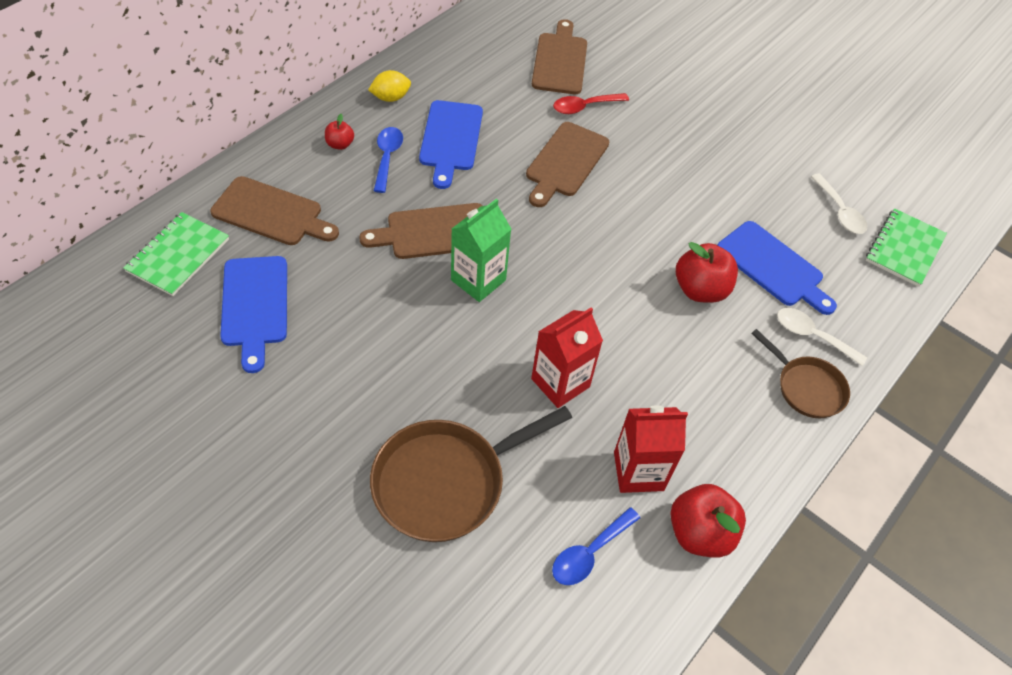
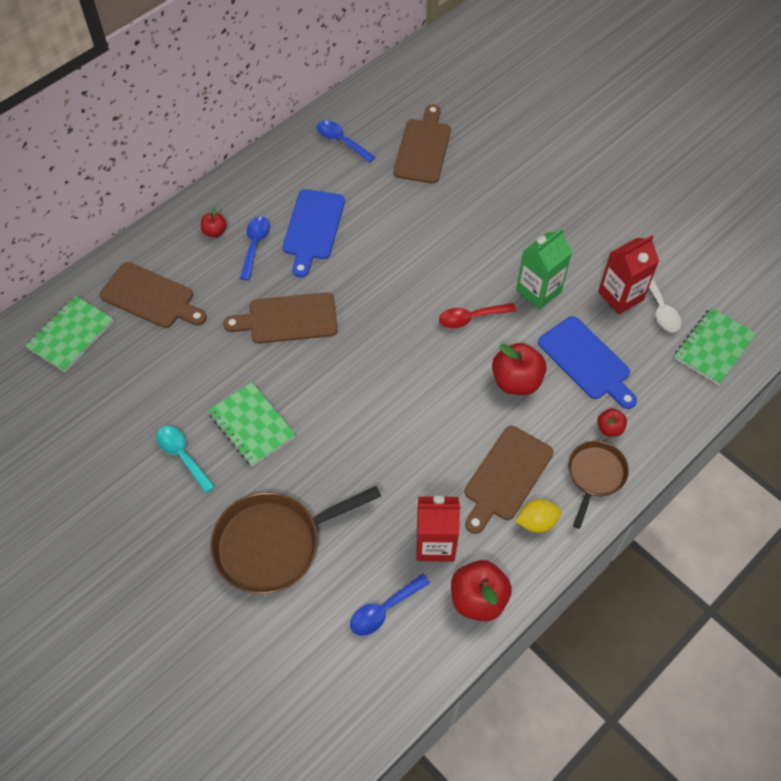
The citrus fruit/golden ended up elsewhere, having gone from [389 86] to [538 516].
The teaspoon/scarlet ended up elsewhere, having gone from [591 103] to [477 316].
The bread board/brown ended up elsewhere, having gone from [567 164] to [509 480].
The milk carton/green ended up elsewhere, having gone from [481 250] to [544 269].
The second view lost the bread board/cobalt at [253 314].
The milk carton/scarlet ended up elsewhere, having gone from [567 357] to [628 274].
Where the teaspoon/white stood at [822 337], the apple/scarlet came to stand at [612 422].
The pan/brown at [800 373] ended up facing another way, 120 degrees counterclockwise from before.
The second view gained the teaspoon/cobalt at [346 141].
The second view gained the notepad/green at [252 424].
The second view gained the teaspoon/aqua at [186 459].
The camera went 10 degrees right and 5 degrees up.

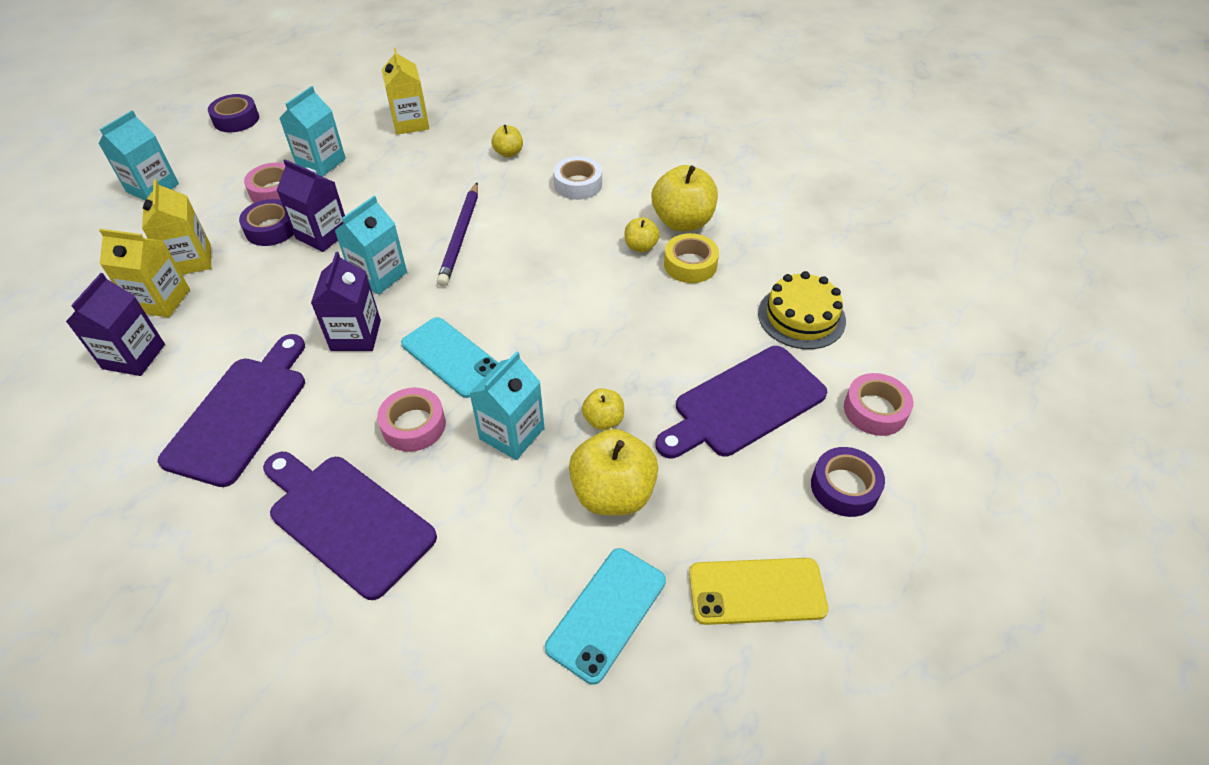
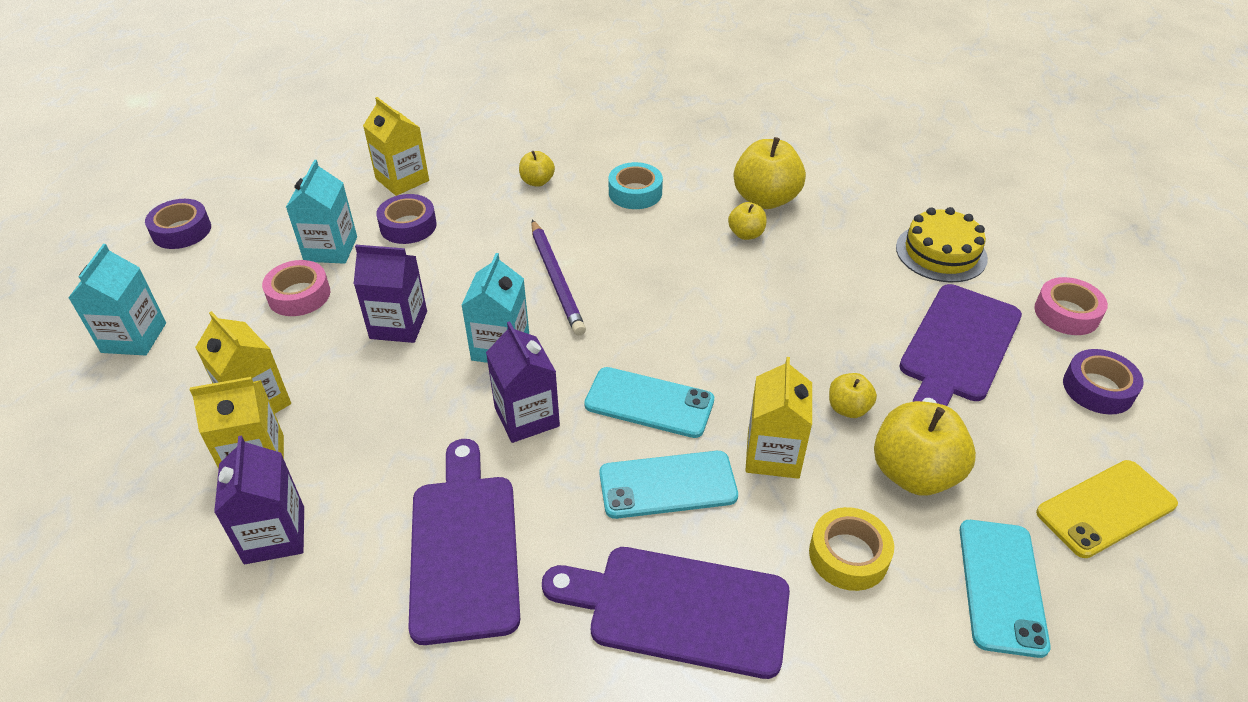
What was the roll of tape/white at [577 178] turned into the roll of tape/aqua at [636 185].
The roll of tape/purple ended up elsewhere, having gone from [266 222] to [406 219].
The roll of tape/golden ended up elsewhere, having gone from [691 258] to [851 549].
What was the milk carton/aqua at [507 406] turned into the milk carton/golden at [778 418].
Where the roll of tape/pink stood at [411 420], the mobile phone/aqua came to stand at [669 485].
The camera went 25 degrees left and 5 degrees down.

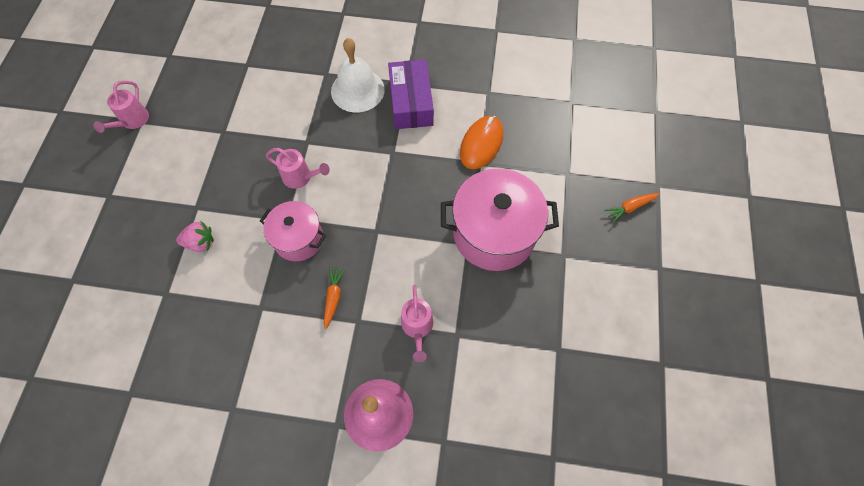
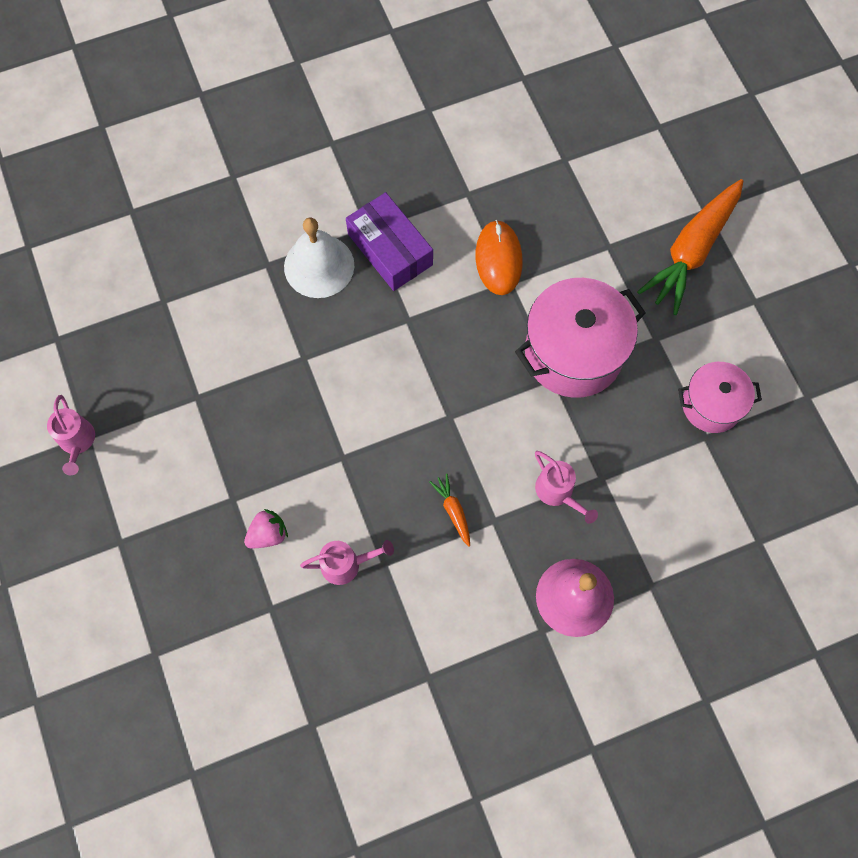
The sprinkling can/pink ended up elsewhere, having gone from [298 168] to [347 562].
The size of the root vegetable/bright orange at [631 208] changed by a factor of 2.37.
The pot/pink ended up elsewhere, having gone from [293 231] to [720 397].
The camera went 30 degrees left and 5 degrees up.

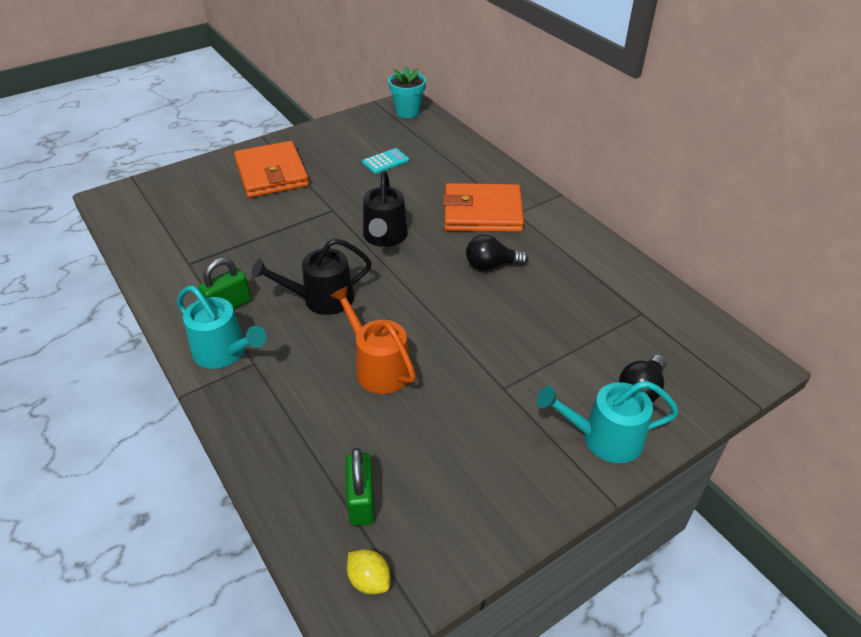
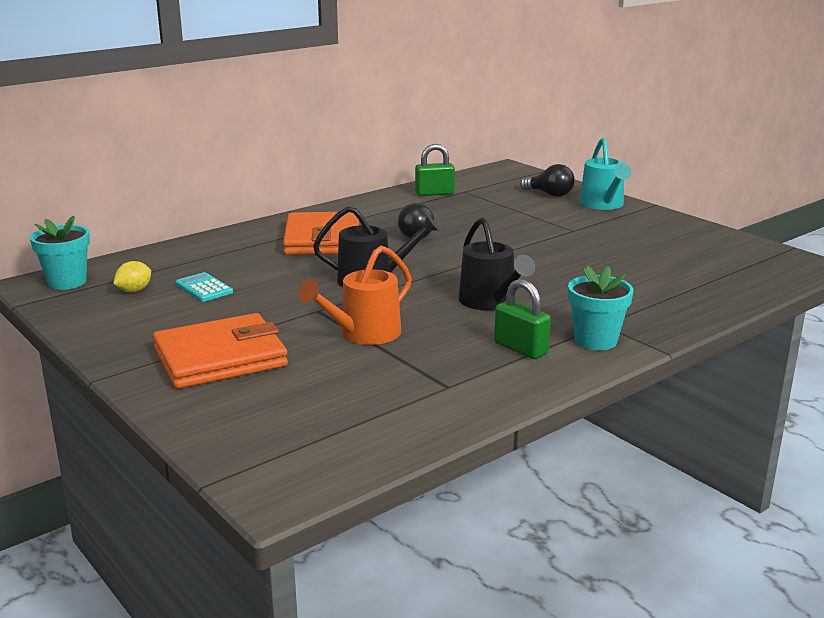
Where the sprinkling can/aqua stood at [222 327], the plant pot/aqua came to stand at [601 308].
The sprinkling can/bright orange ended up elsewhere, having gone from [373 340] to [355 295].
The padlock/green ended up elsewhere, having gone from [360 487] to [435 170].
The citrus fruit/golden ended up elsewhere, having gone from [368 571] to [132 276].
The camera went 95 degrees left and 20 degrees down.

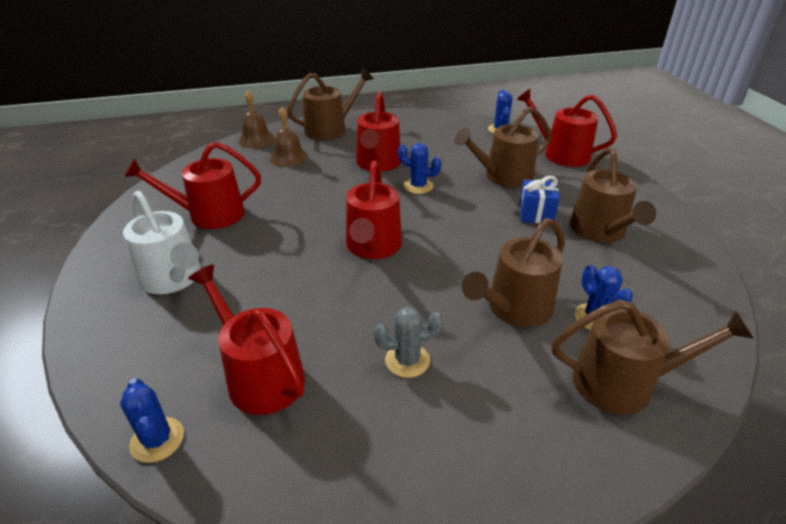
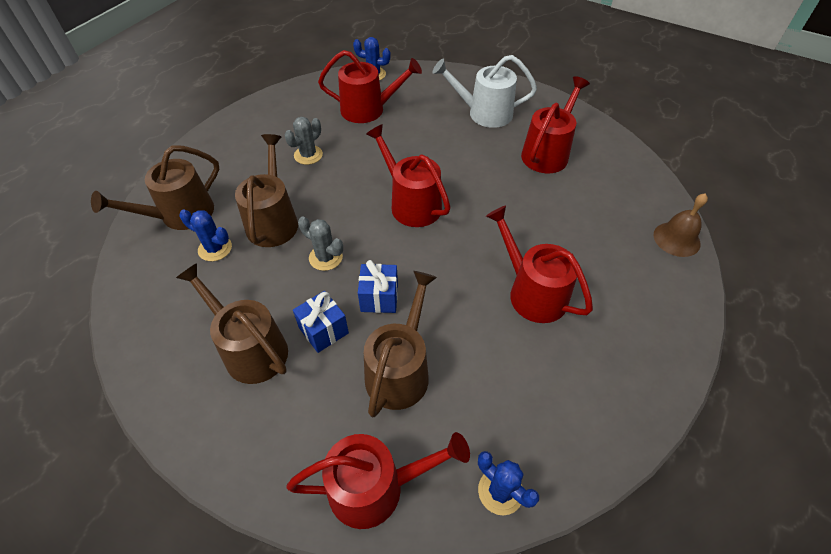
The second view lost the sprinkling can/brown at [330 104].
The second view lost the bell/brown at [289 137].
The second view lost the saguaro cactus/cobalt at [419 168].
The second view gained the saguaro cactus/grey at [320 243].
The second view gained the wrapped gift/cobalt at [378 286].
The camera went 135 degrees right and 15 degrees up.

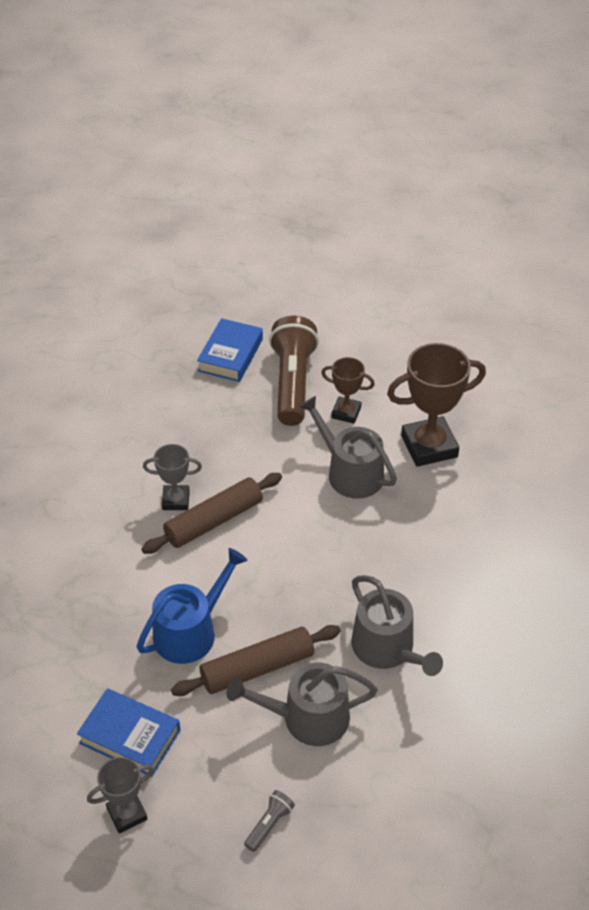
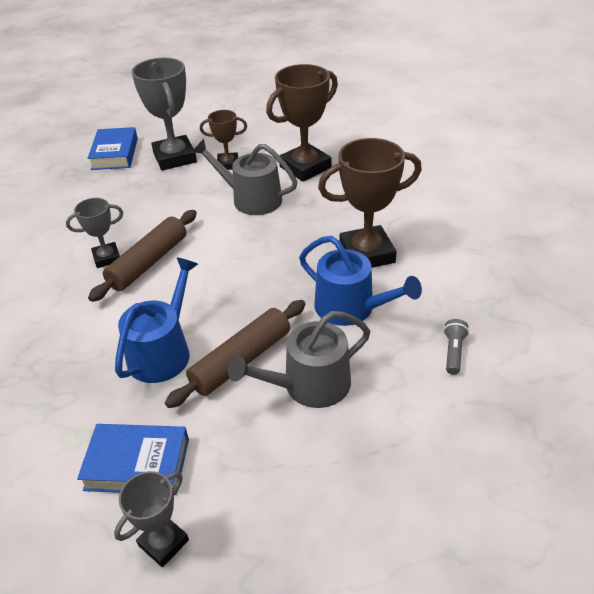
Where the flashlight/brown stood at [294 371], the award cup/grey came to stand at [164 114].
What was the sprinkling can/grey at [397 625] turned into the sprinkling can/cobalt at [360 281].
The flashlight/grey ended up elsewhere, having gone from [269 821] to [456 347].
The second view gained the award cup/brown at [370 203].
The camera went 20 degrees left and 5 degrees down.

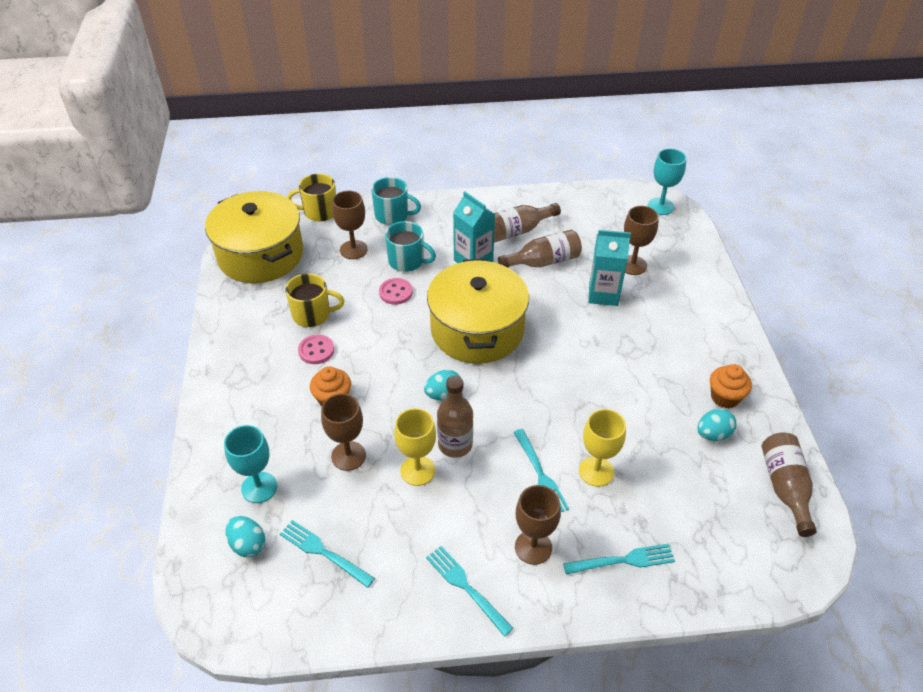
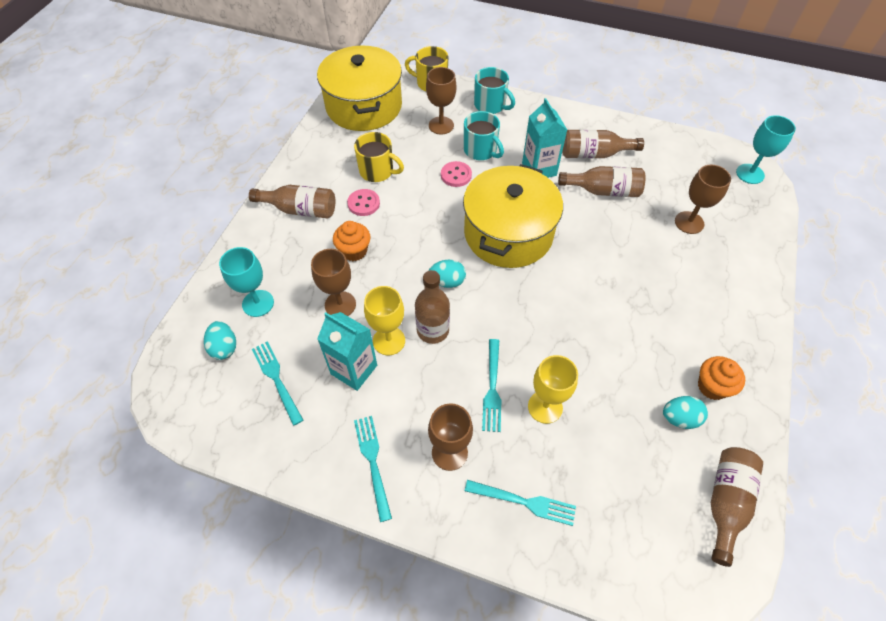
The milk carton/aqua ended up elsewhere, having gone from [609 268] to [347 351].
The second view gained the flask/brown at [292 202].
The camera went 25 degrees right and 10 degrees up.

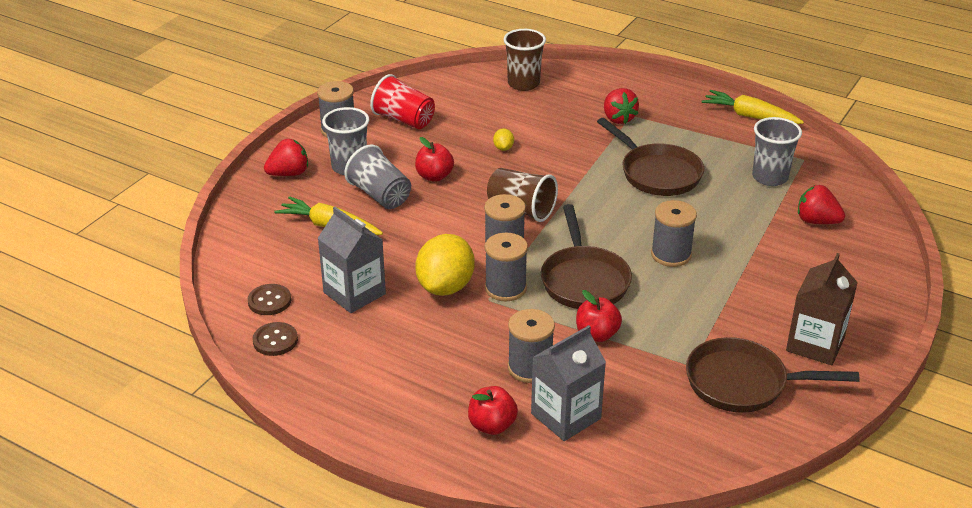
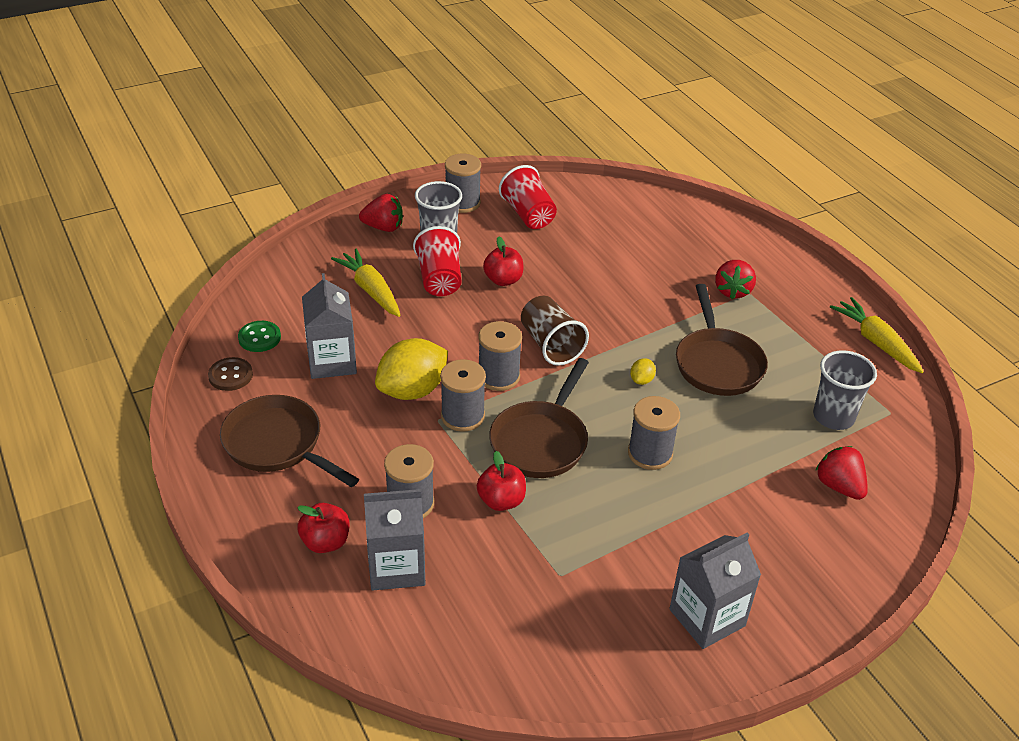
The second view lost the beaker/brown at [525 60].
The citrus fruit/golden ended up elsewhere, having gone from [503 139] to [643 371].
What was the beaker/grey at [377 177] turned into the beaker/scarlet at [437 261].
What was the milk carton/brown at [822 309] turned into the milk carton/grey at [715 590].
What was the sewing button/brown at [269 299] turned into the sewing button/green at [259 336].
The pan/brown ended up elsewhere, having gone from [772 375] to [289 441].
The camera went 30 degrees right and 5 degrees up.

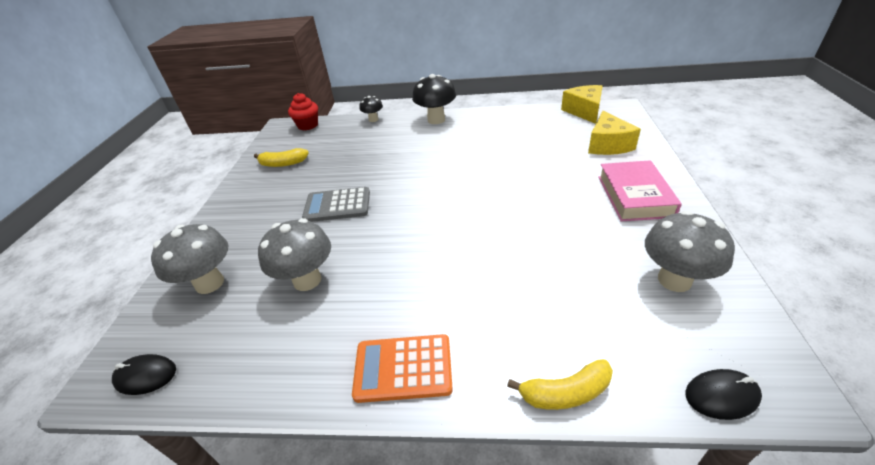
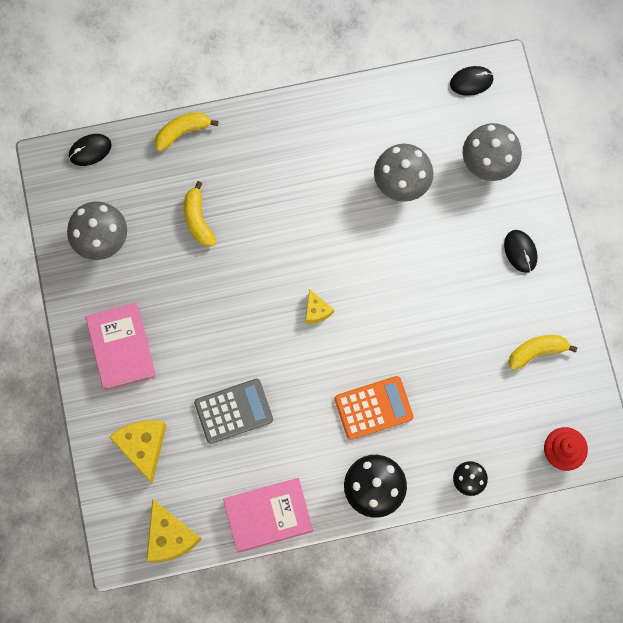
The calculator/grey ended up elsewhere, having gone from [336 204] to [233 411].
The calculator/bright orange ended up elsewhere, having gone from [402 368] to [374 408].
The second view gained the banana/golden at [200 214].
The second view gained the mouse/black at [521 251].
The second view gained the cheese wedge/golden at [320 306].
The second view gained the hardback/pink at [268 515].
The camera went 160 degrees right and 35 degrees up.

